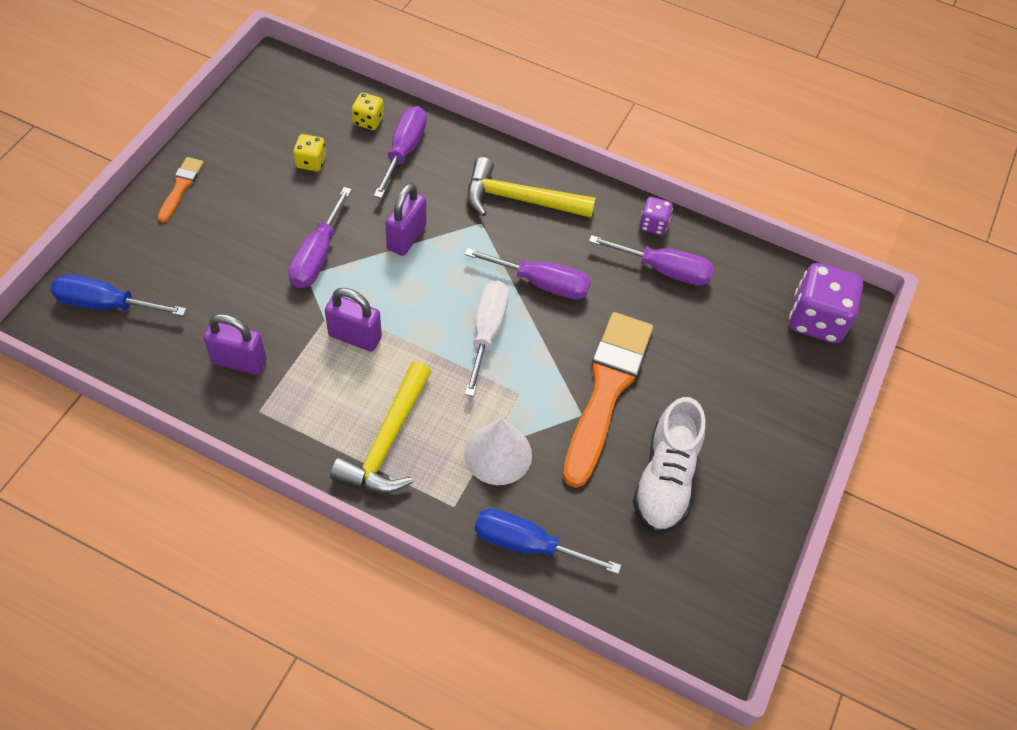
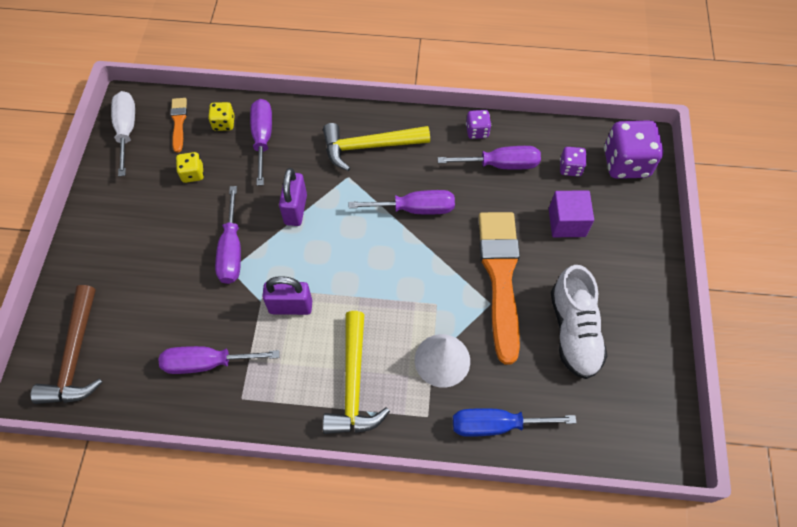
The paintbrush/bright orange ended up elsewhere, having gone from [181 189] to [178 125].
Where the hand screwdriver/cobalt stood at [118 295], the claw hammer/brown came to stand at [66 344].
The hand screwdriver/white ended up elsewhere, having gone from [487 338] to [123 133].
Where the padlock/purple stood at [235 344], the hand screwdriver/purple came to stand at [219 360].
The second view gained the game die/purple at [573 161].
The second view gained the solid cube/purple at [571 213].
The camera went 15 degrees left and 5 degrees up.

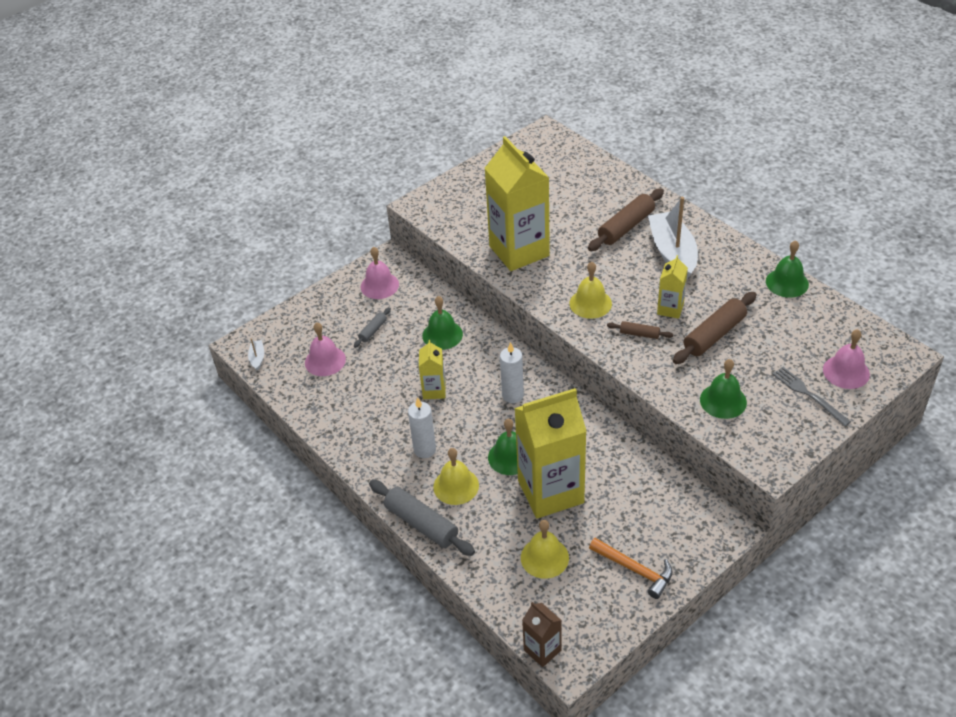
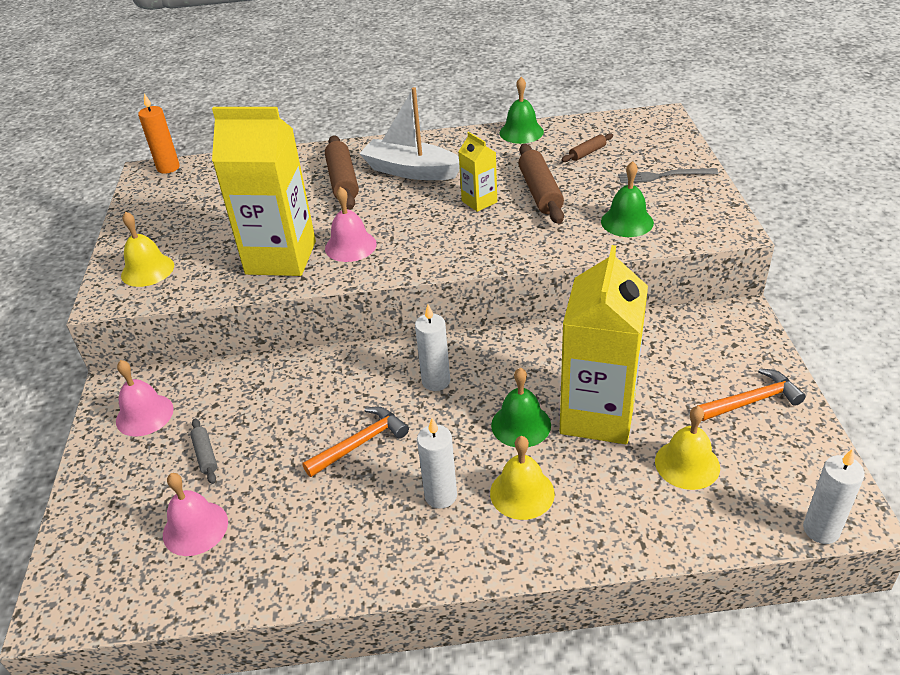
The bell/golden ended up elsewhere, having gone from [591 290] to [147 249].
The second view lost the bell/green at [442 323].
The pastry roller/brown ended up elsewhere, having gone from [640 330] to [587 147].
The bell/pink ended up elsewhere, having gone from [846 359] to [351 224].
The second view lost the toy boat/white at [256 354].
Where the milk carton/golden stood at [432 369], the claw hammer/bright orange came to stand at [355 441].
The second view lost the pastry roller/grey at [422 518].
Where the milk carton/brown stood at [542 634], the pillar candle/white came to stand at [834 496].
The second view gained the pillar candle/bright orange at [159 133].
The camera went 55 degrees left and 5 degrees down.

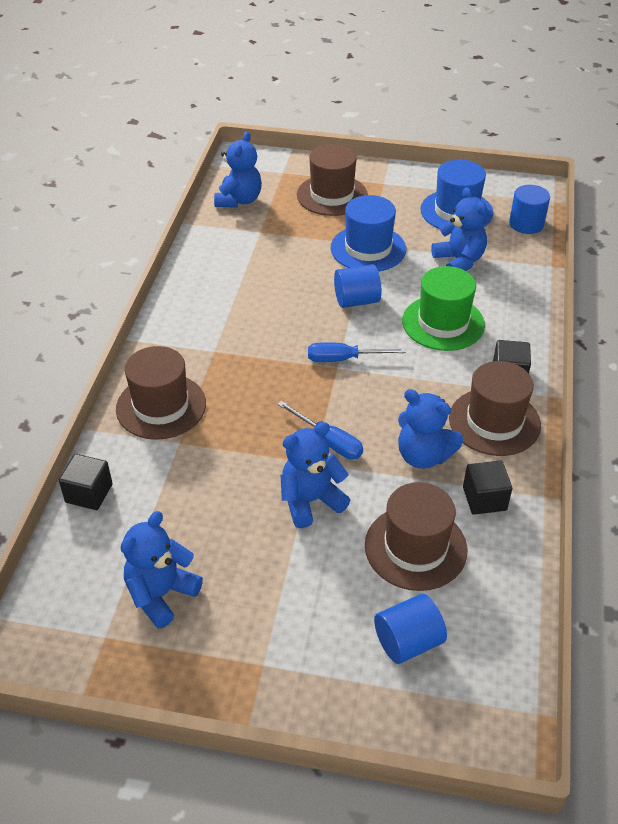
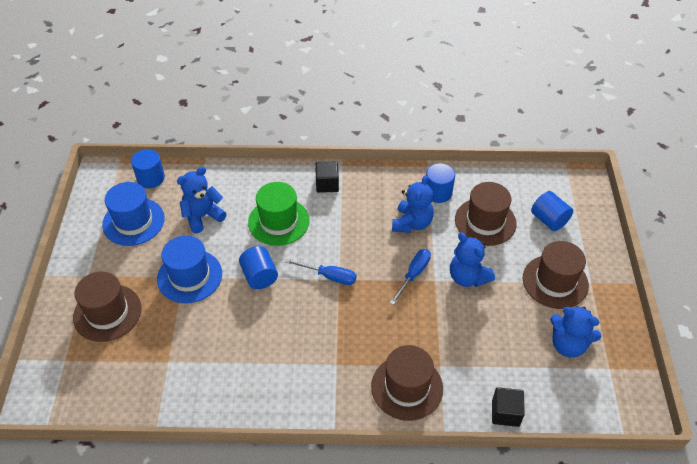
The second view lost the teddy/cobalt at [238 170].
The hand screwdriver/cobalt at [357 352] ended up facing another way, 60 degrees counterclockwise from before.
The hat/brown ended up elsewhere, having gone from [495 408] to [556 275].
Where the solid cube/black stood at [487 488], the solid cylinder/cobalt came to stand at [440 183].
The camera went 100 degrees left and 5 degrees up.

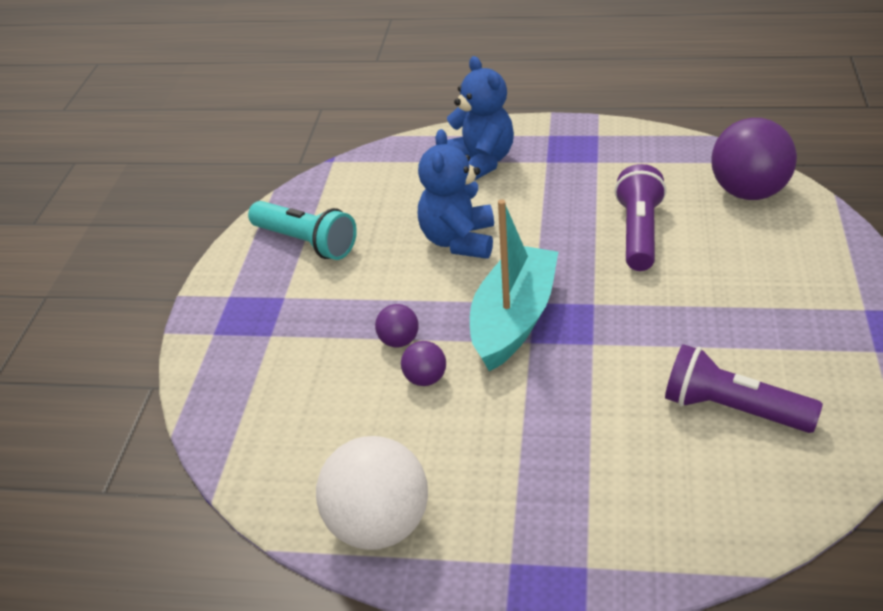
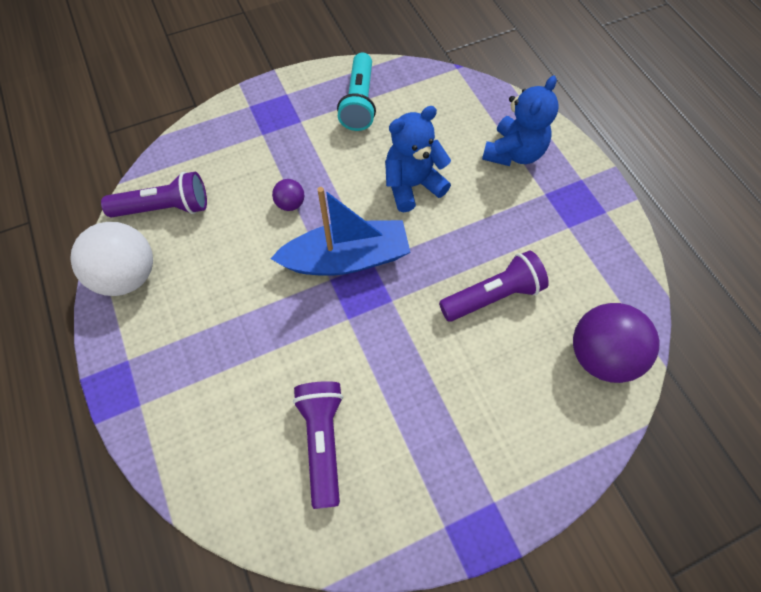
What was the toy boat/aqua at [514 285] turned into the toy boat/cobalt at [340 231].
The second view lost the sphere/purple at [423 363].
The second view gained the flashlight/purple at [154 194].
The camera went 55 degrees right and 25 degrees up.

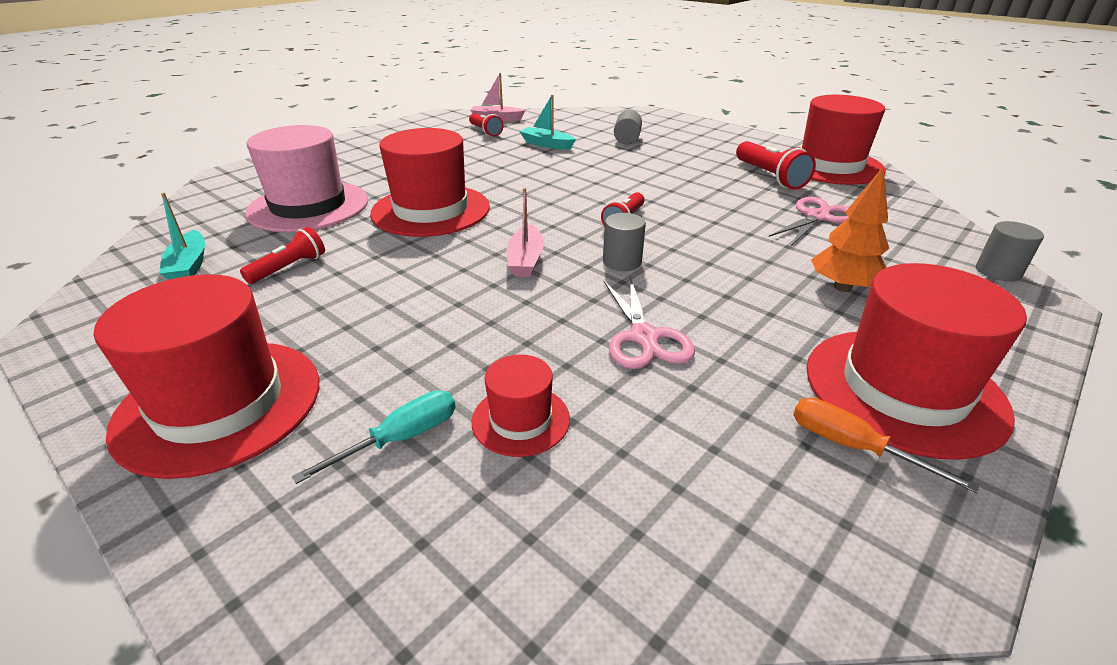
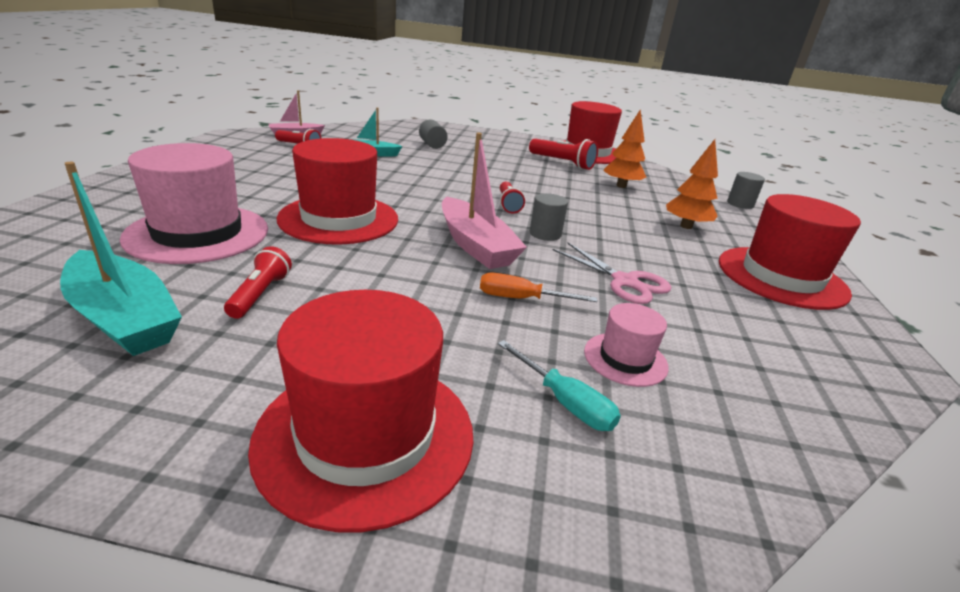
The size of the toy boat/pink at [525 232] changed by a factor of 1.66.
The size of the toy boat/aqua at [182 236] changed by a factor of 1.66.
Where the scissors/pink stood at [809 221], the toy tree/bright orange came to stand at [624 149].
What was the hat/scarlet at [521 406] turned into the hat/pink at [626 345].
The hand screwdriver/aqua at [373 437] ended up facing another way, 120 degrees clockwise from before.
The hand screwdriver/bright orange ended up elsewhere, having gone from [886 445] to [538 287].
The camera went 35 degrees left and 5 degrees down.

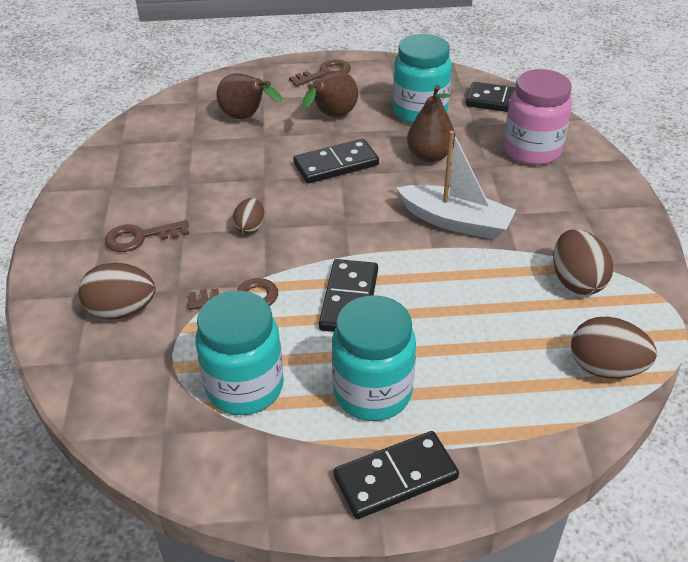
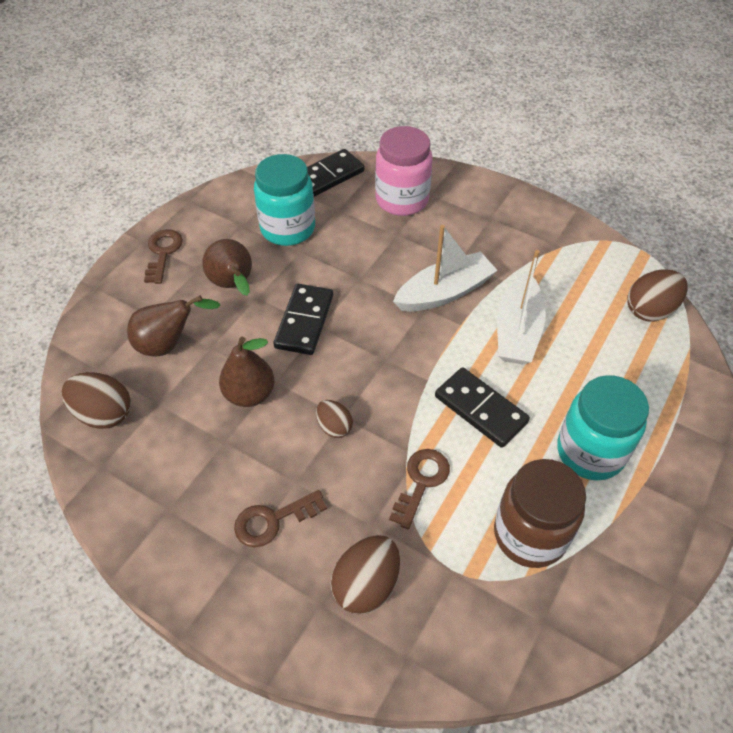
The toy pear/brown ended up elsewhere, having gone from [431 123] to [246 372].
The door key/brown at [147 236] ended up facing another way, 45 degrees clockwise from before.
The toy egg/brown ended up elsewhere, having gone from [583 262] to [96 400].
What was the jar/aqua at [239 353] turned into the jar/brown at [540 513].
The second view lost the domino tile/black at [396 475].
The second view gained the toy boat/white at [521 307].
The camera went 55 degrees left and 10 degrees up.

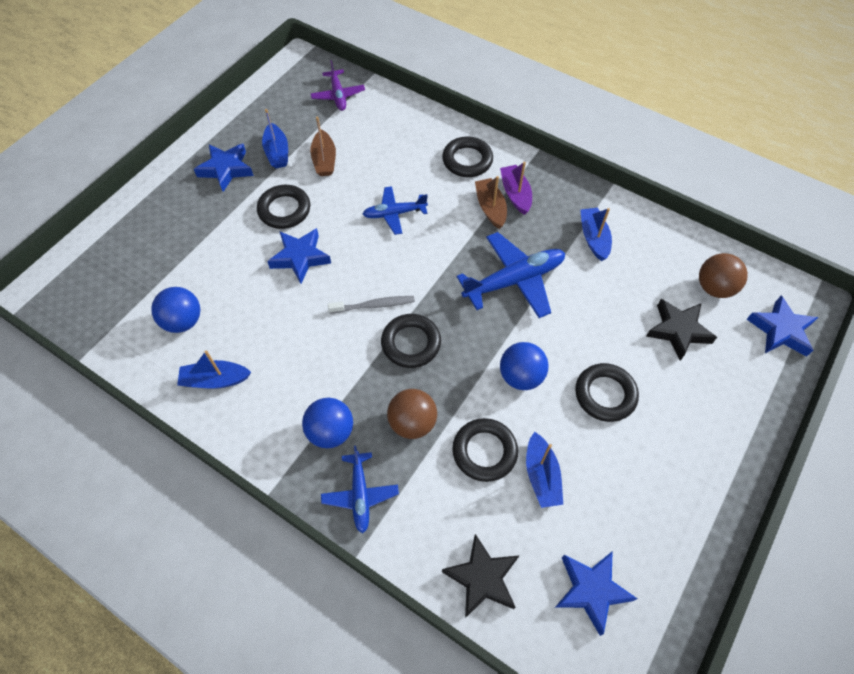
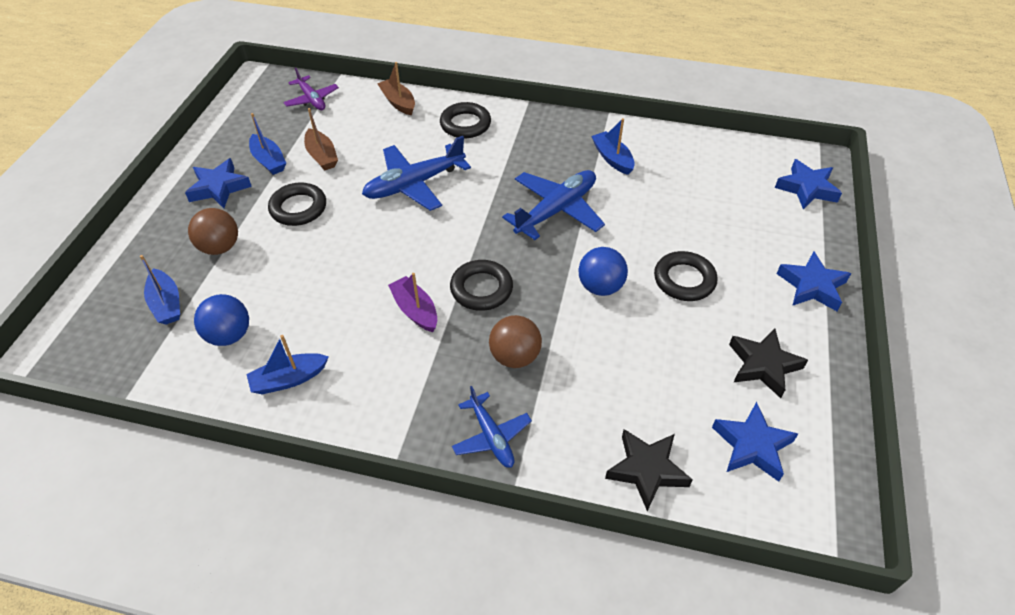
The toy boat/purple ended up elsewhere, having gone from [516 188] to [412 302].
The toy boat/brown ended up elsewhere, having gone from [491 202] to [396 88].
The size of the toy plane/cobalt at [395 210] changed by a factor of 1.66.
The five-pointed star/cobalt ended up elsewhere, having gone from [299 256] to [814 281].
The sphere/brown ended up elsewhere, having gone from [723 275] to [213 231].
The second view lost the toothbrush/grey at [371 305].
The five-pointed star/black ended up elsewhere, having gone from [681 330] to [768 363].
The second view lost the sphere/cobalt at [327 423].
The second view lost the hoop/black at [485 450].
The toy boat/cobalt ended up elsewhere, having gone from [544 470] to [160 289].
The camera went 20 degrees left and 10 degrees down.

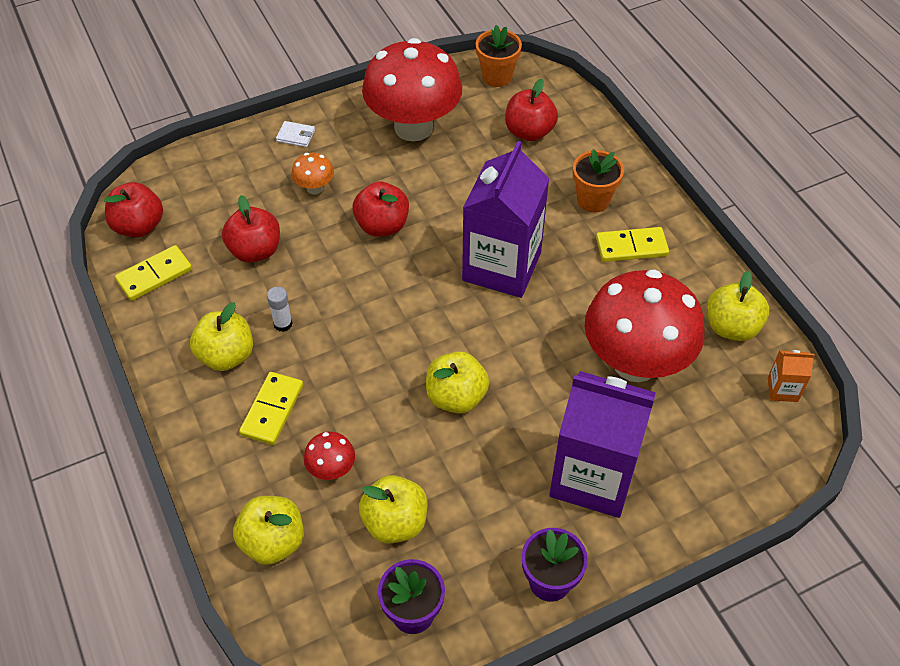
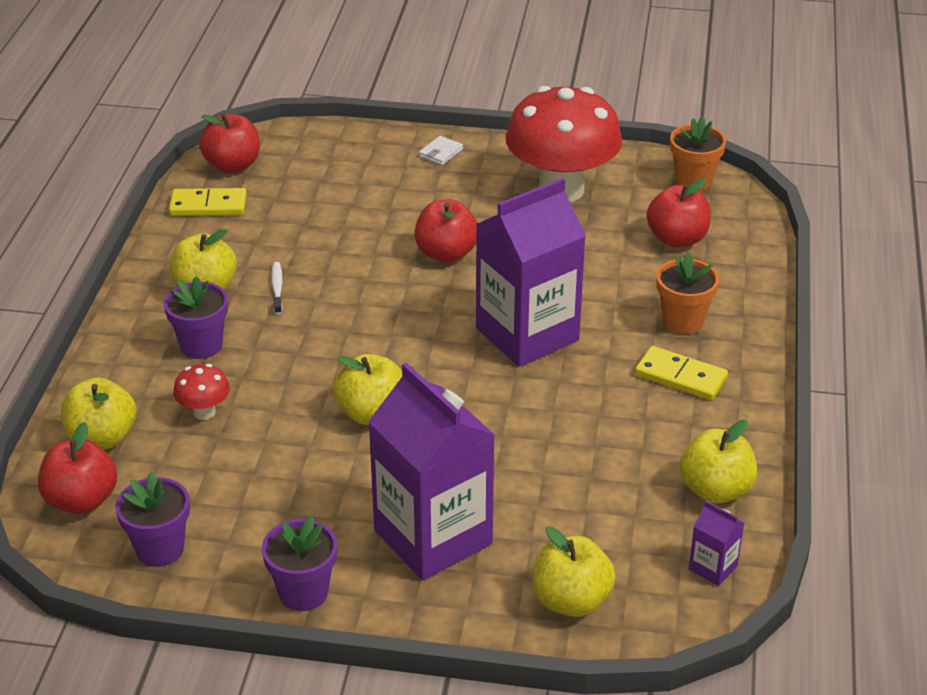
The billfold/white at [295 134] ended up facing another way, 75 degrees clockwise from before.
The second view lost the toadstool/bright orange at [313 174].
The apple/scarlet ended up elsewhere, having gone from [251 229] to [77 468].
The second view lost the toadstool/scarlet at [645 325].
Where the stick of glue/white stood at [280 309], the toothbrush/white came to stand at [277 288].
What was the milk carton/bright orange at [791 376] turned into the milk carton/purple at [716 543].
Where the domino tile/golden stood at [271 408], the plant pot/purple came to stand at [196 317].
The apple/golden ended up elsewhere, having gone from [393 509] to [574 572].
The camera went 35 degrees right and 15 degrees down.

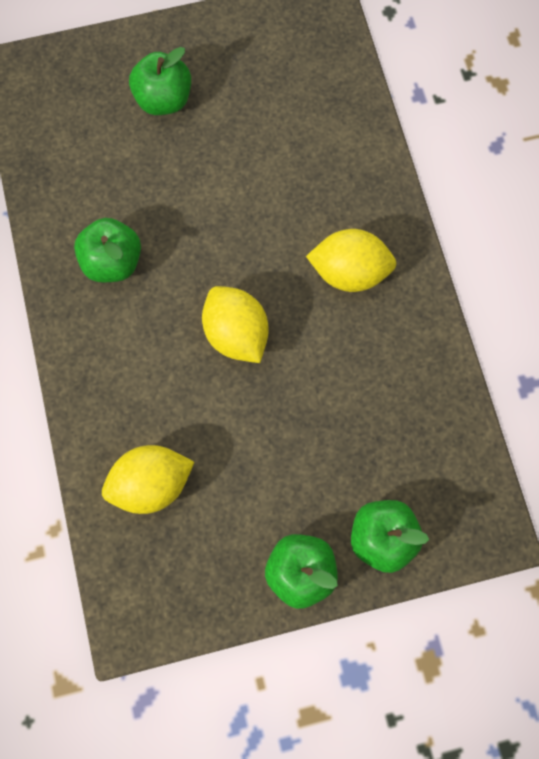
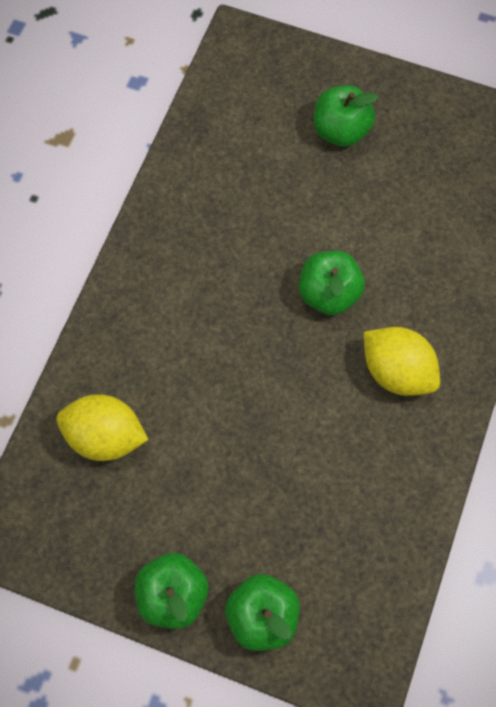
The apple/green ended up elsewhere, having gone from [107 250] to [332 283].
The second view lost the citrus fruit/golden at [235 324].
The camera went 35 degrees right and 5 degrees down.

